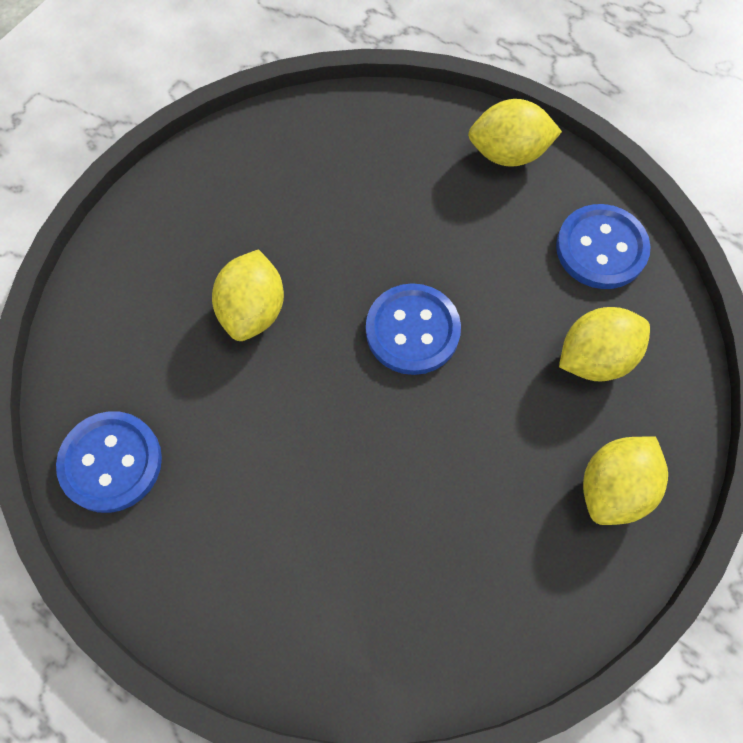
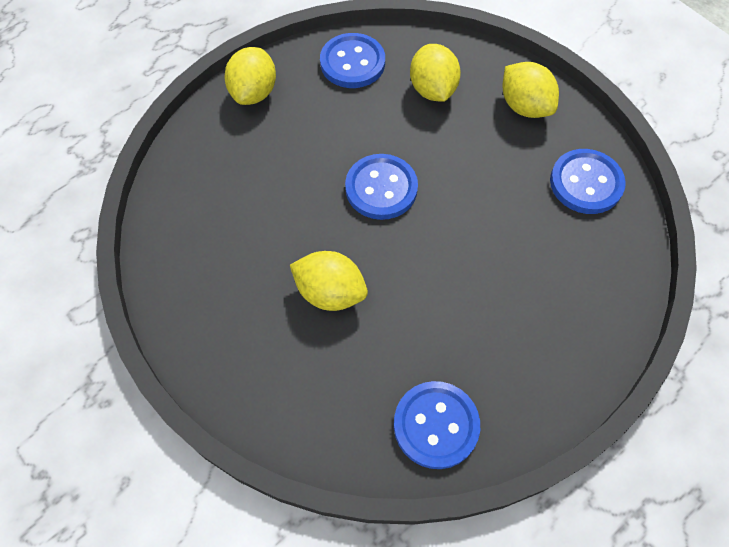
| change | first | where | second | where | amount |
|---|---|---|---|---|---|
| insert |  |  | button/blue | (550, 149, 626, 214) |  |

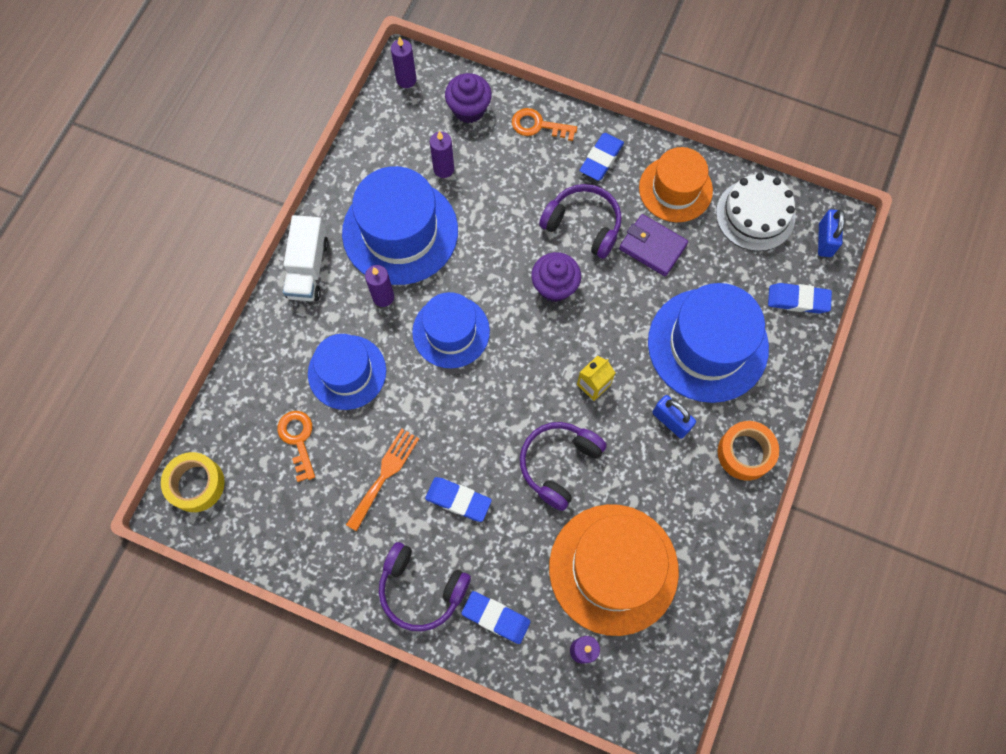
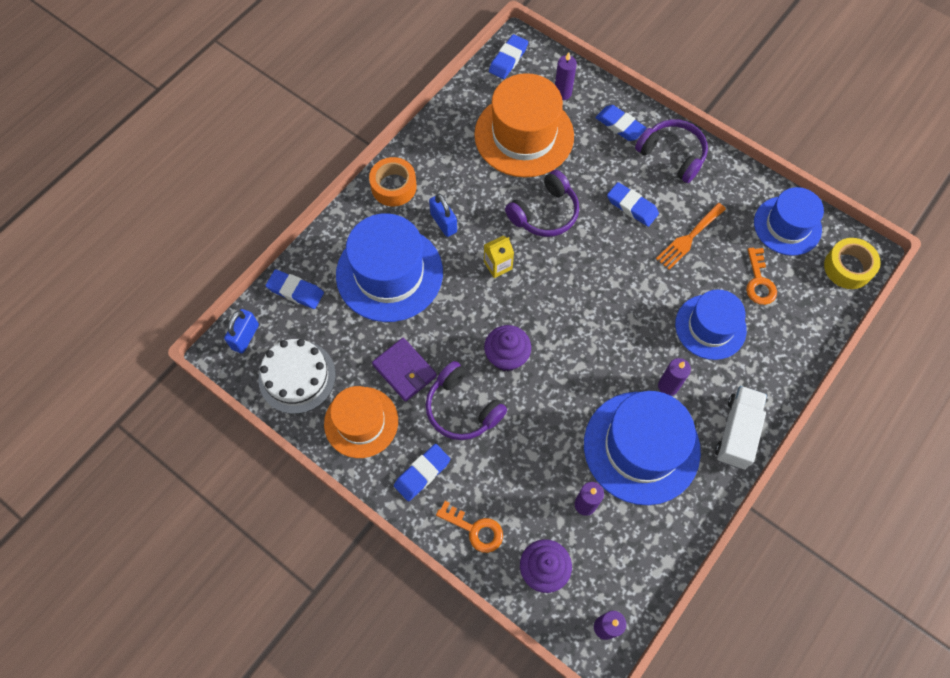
| change | first | where | second | where | amount |
|---|---|---|---|---|---|
| move | hat/blue | (412, 292, 490, 368) |  | (754, 187, 824, 256) |  |
| insert |  |  | eraser/blue | (489, 34, 528, 79) |  |

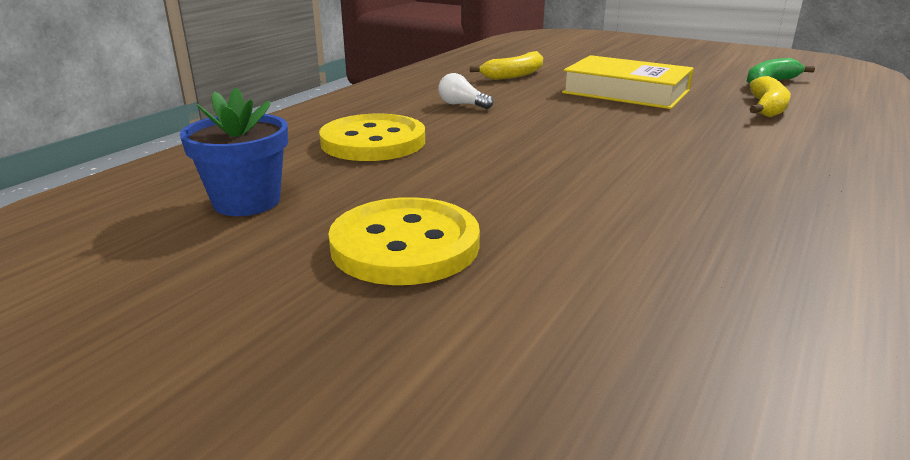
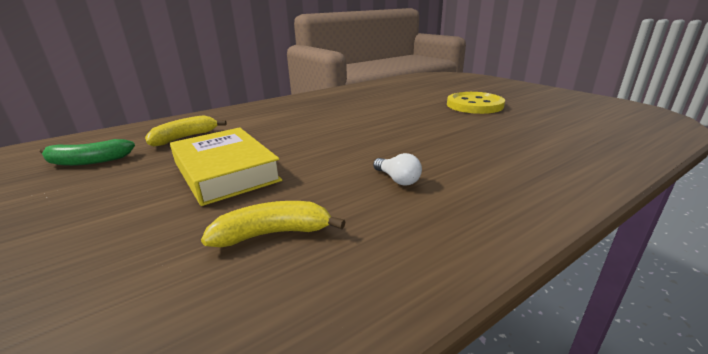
| change | first | where | second | where | amount |
|---|---|---|---|---|---|
| delete | flower pot/blue | (180, 87, 288, 216) |  |  |  |
| delete | button/yellow | (319, 114, 425, 161) |  |  |  |

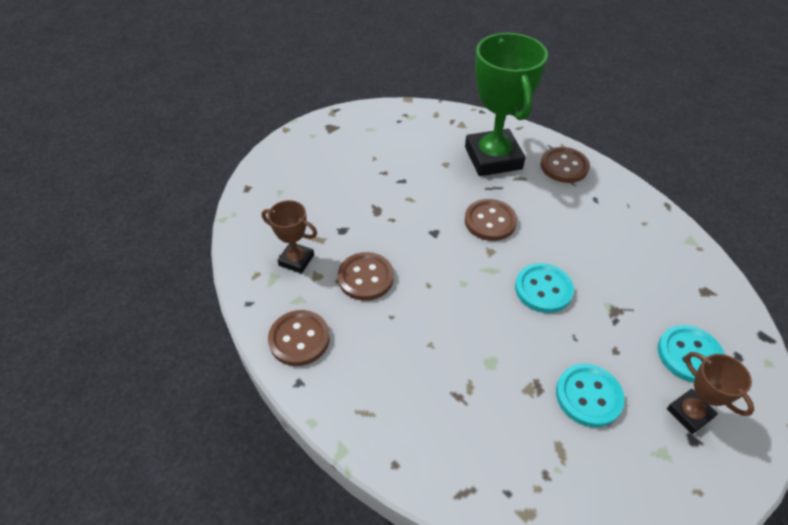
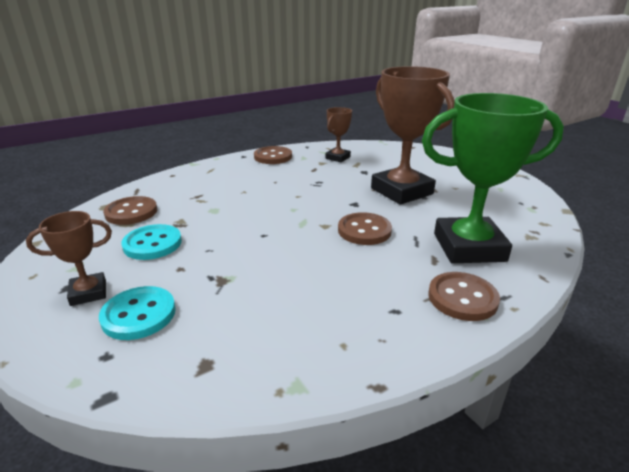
| change | first | where | second | where | amount |
|---|---|---|---|---|---|
| move | button/brown | (338, 252, 394, 301) |  | (103, 196, 157, 225) |  |
| delete | button/turquoise | (515, 263, 574, 313) |  |  |  |
| insert |  |  | trophy/brown | (371, 66, 455, 205) |  |

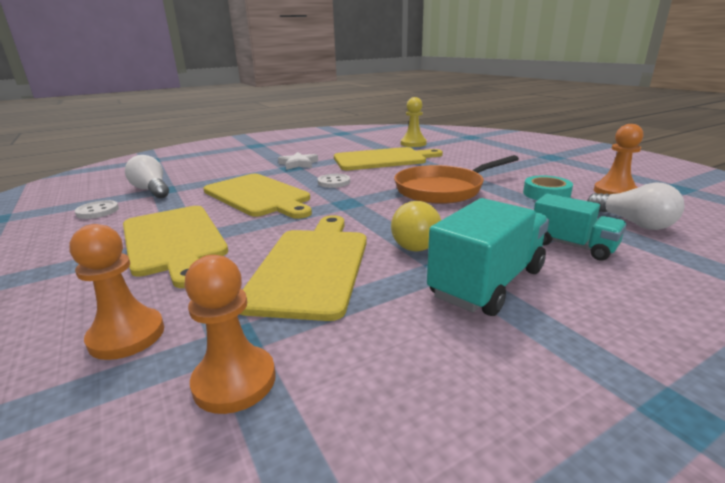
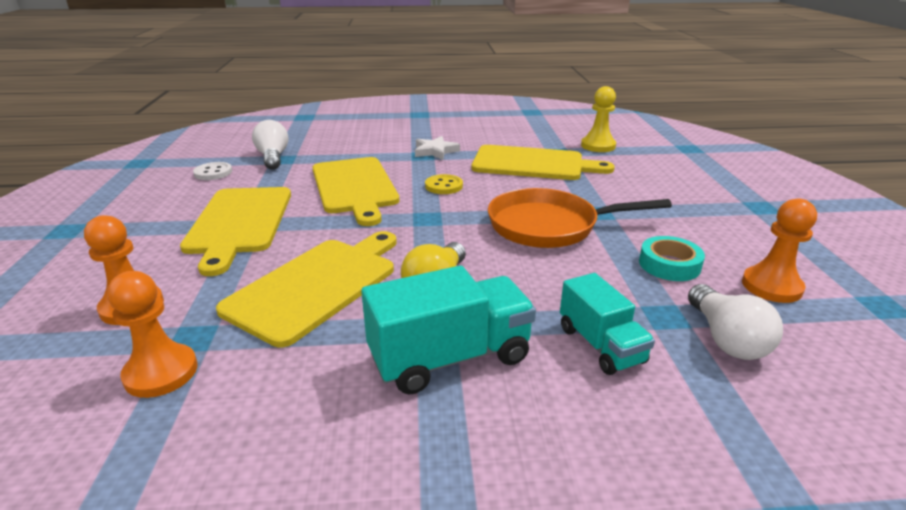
| change | first | where | second | where | amount |
|---|---|---|---|---|---|
| recolor | button/white | (318, 174, 350, 188) | button/yellow | (425, 174, 463, 194) |  |

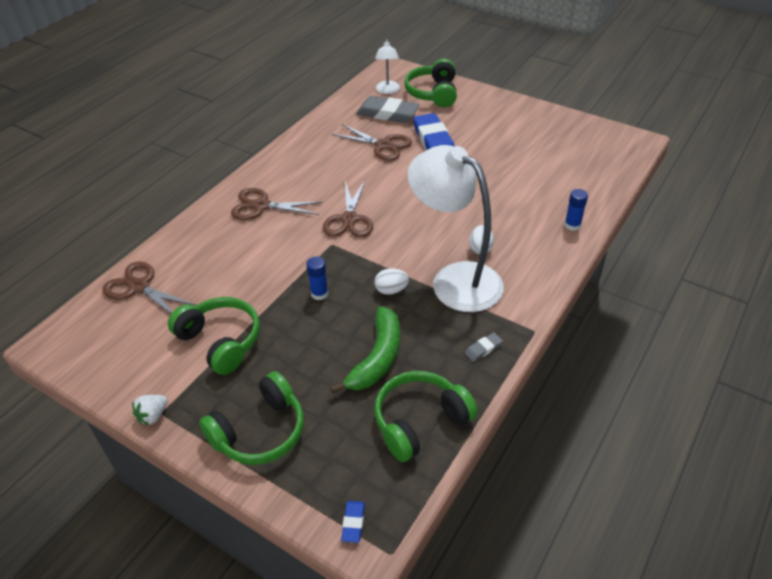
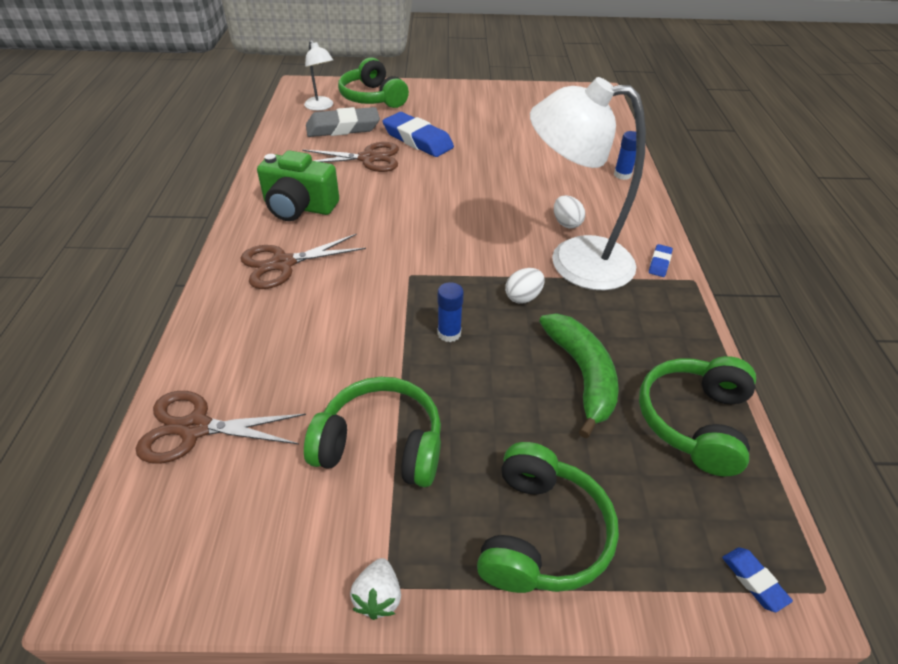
| change | first | where | second | where | amount |
|---|---|---|---|---|---|
| delete | scissors/brown | (323, 180, 373, 237) |  |  |  |
| delete | eraser/grey | (465, 332, 503, 362) |  |  |  |
| insert |  |  | camera/green | (257, 150, 339, 221) |  |
| insert |  |  | eraser/blue | (649, 244, 673, 277) |  |

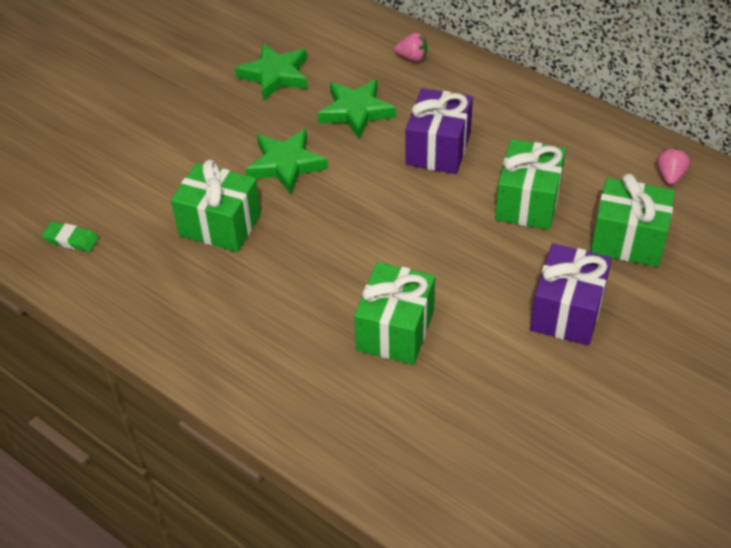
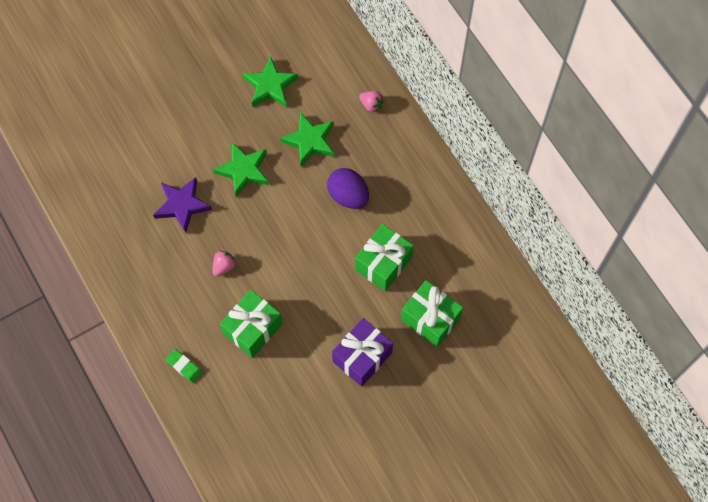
| change | first | where | second | where | amount |
|---|---|---|---|---|---|
| move | eraser/green | (42, 222, 99, 252) |  | (165, 349, 203, 383) |  |
| replace | gift/green | (171, 160, 261, 252) | star/purple | (153, 177, 212, 233) |  |
| replace | gift/purple | (405, 88, 473, 174) | egg/purple | (327, 168, 369, 209) |  |
| move | strawberry/pink | (657, 148, 690, 185) |  | (213, 251, 236, 276) |  |

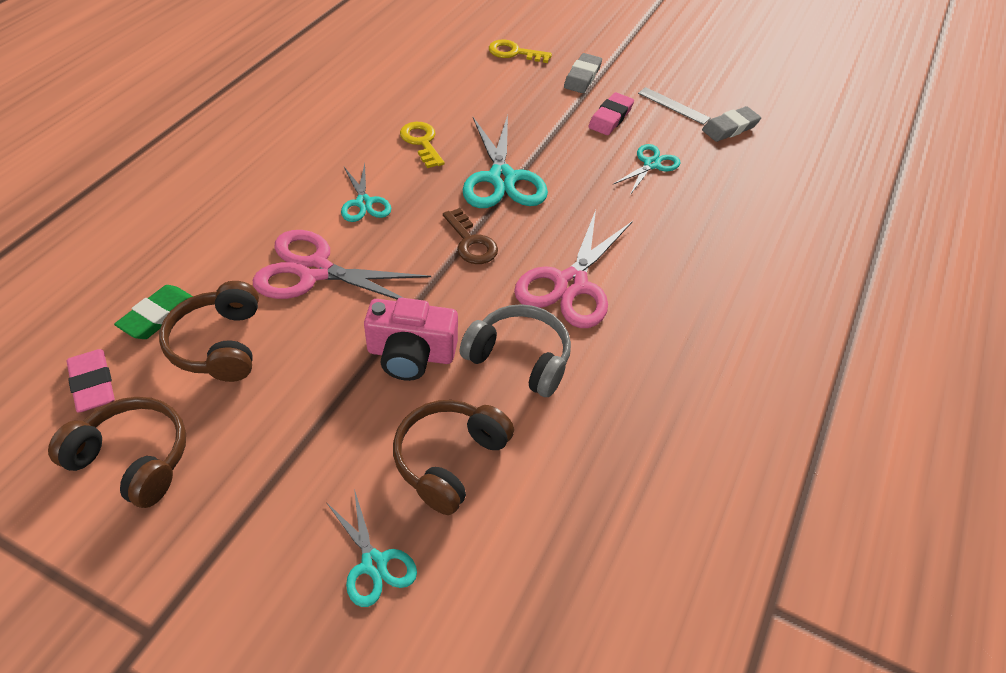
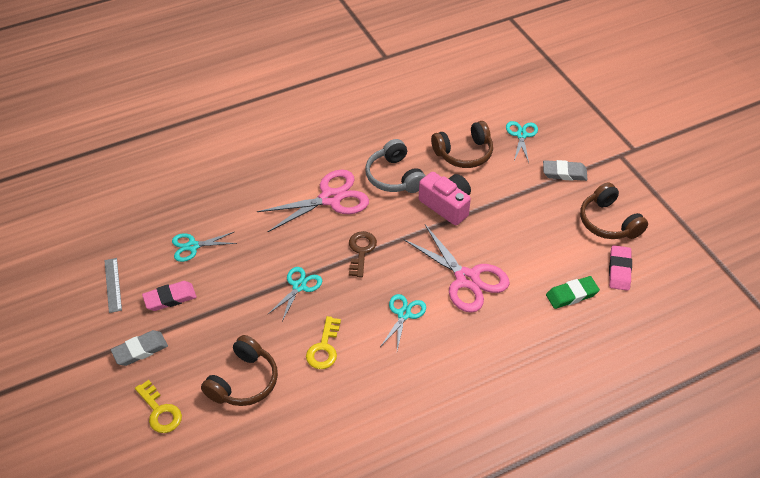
| change | first | where | second | where | amount |
|---|---|---|---|---|---|
| move | headphones/brown | (159, 281, 259, 382) |  | (201, 335, 278, 406) |  |
| resize | scissors/turquoise | (462, 115, 548, 208) |  | (267, 267, 322, 321) | x0.57 |
| move | eraser/grey | (702, 106, 761, 142) |  | (543, 160, 588, 181) |  |

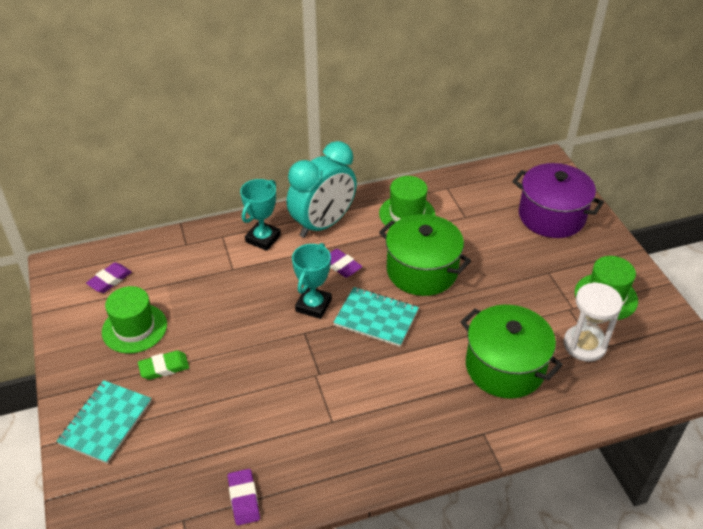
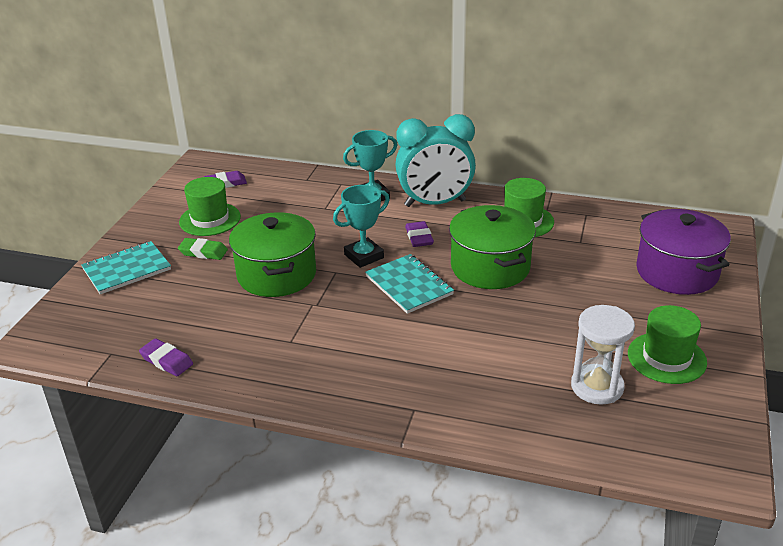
| change | first | where | second | where | amount |
|---|---|---|---|---|---|
| rotate | eraser/purple | (228, 469, 260, 526) |  | (139, 338, 193, 376) | 75 degrees counterclockwise |
| move | pot/green | (460, 305, 563, 399) |  | (229, 212, 316, 297) |  |

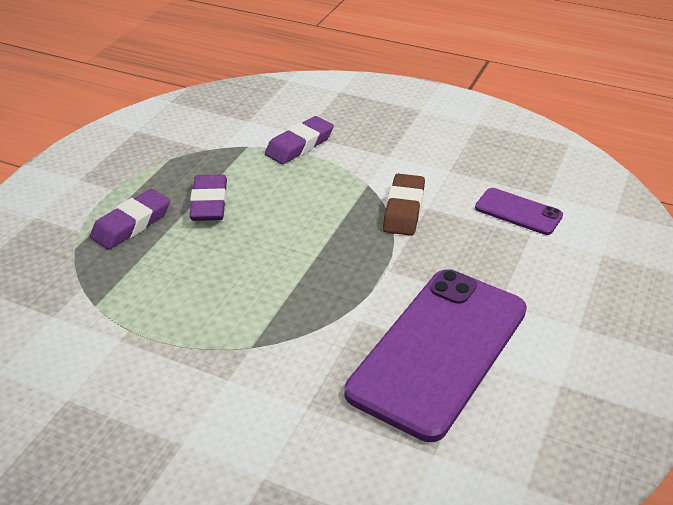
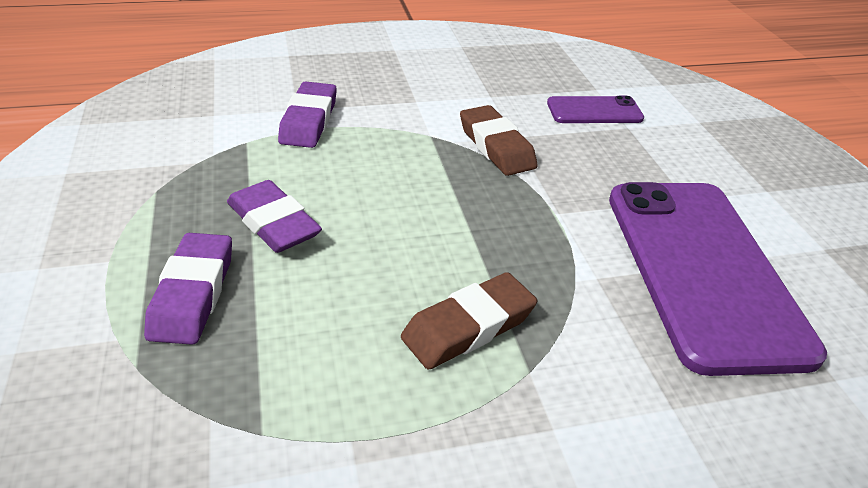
| change | first | where | second | where | amount |
|---|---|---|---|---|---|
| insert |  |  | eraser/brown | (401, 272, 537, 369) |  |

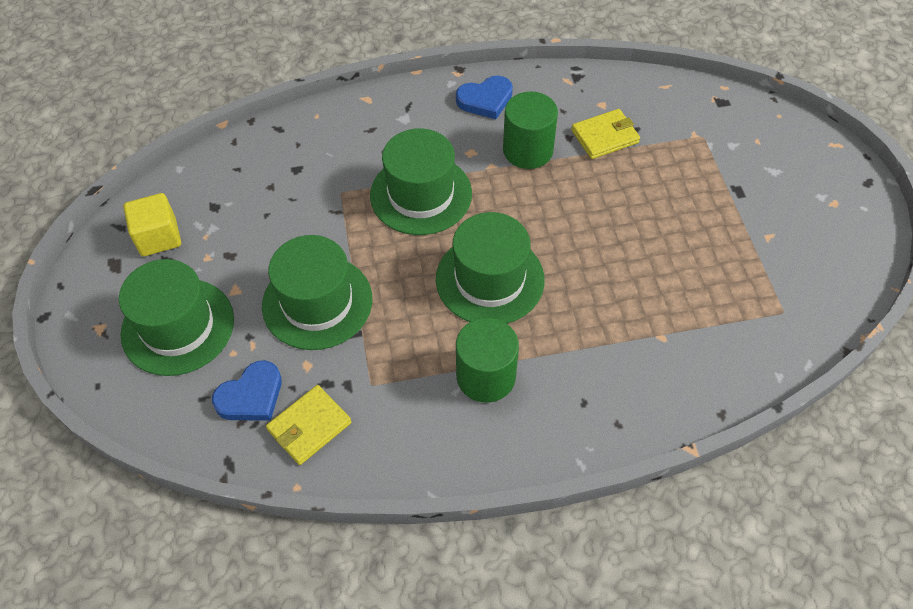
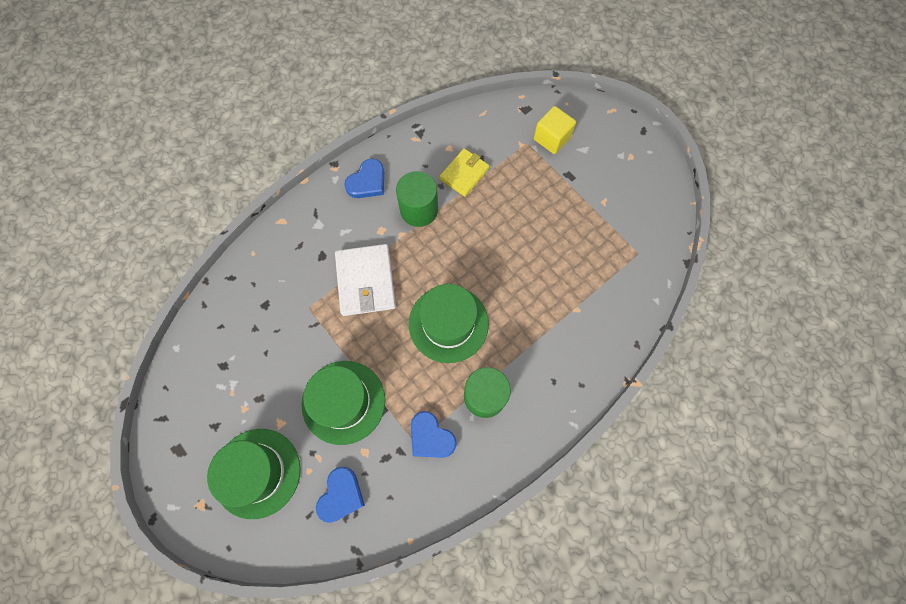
| change | first | where | second | where | amount |
|---|---|---|---|---|---|
| move | cube/yellow | (123, 193, 181, 256) |  | (534, 106, 576, 154) |  |
| delete | wallet/yellow | (266, 385, 352, 465) |  |  |  |
| replace | hat/green | (370, 128, 472, 235) | wallet/white | (335, 244, 396, 316) |  |
| insert |  |  | heart/blue | (411, 411, 457, 458) |  |

